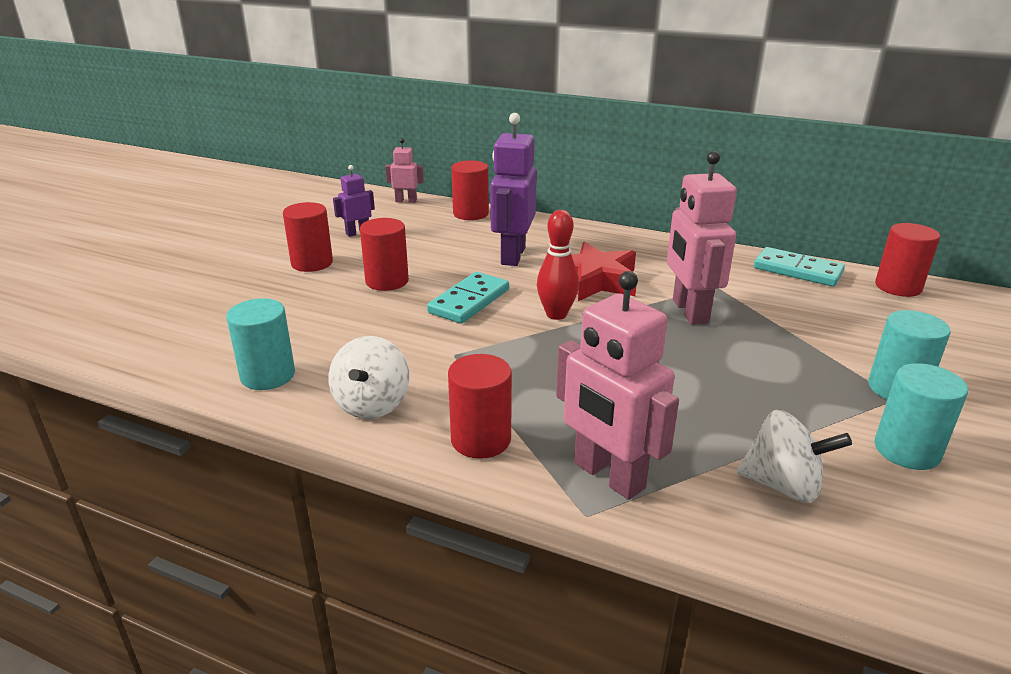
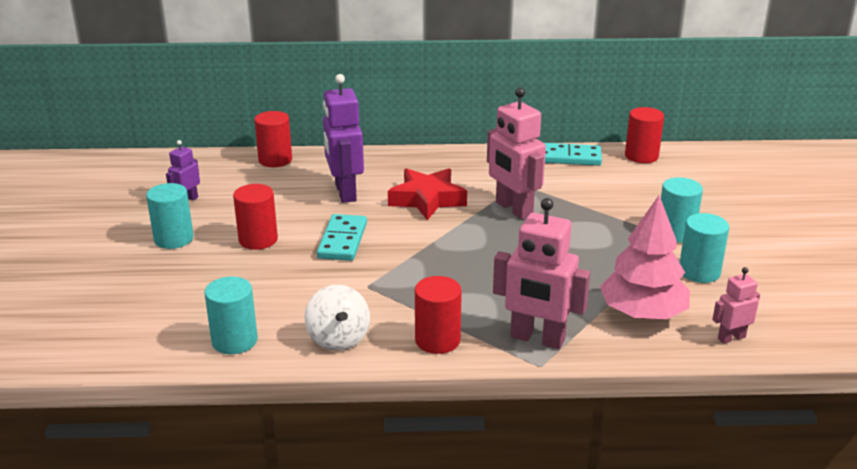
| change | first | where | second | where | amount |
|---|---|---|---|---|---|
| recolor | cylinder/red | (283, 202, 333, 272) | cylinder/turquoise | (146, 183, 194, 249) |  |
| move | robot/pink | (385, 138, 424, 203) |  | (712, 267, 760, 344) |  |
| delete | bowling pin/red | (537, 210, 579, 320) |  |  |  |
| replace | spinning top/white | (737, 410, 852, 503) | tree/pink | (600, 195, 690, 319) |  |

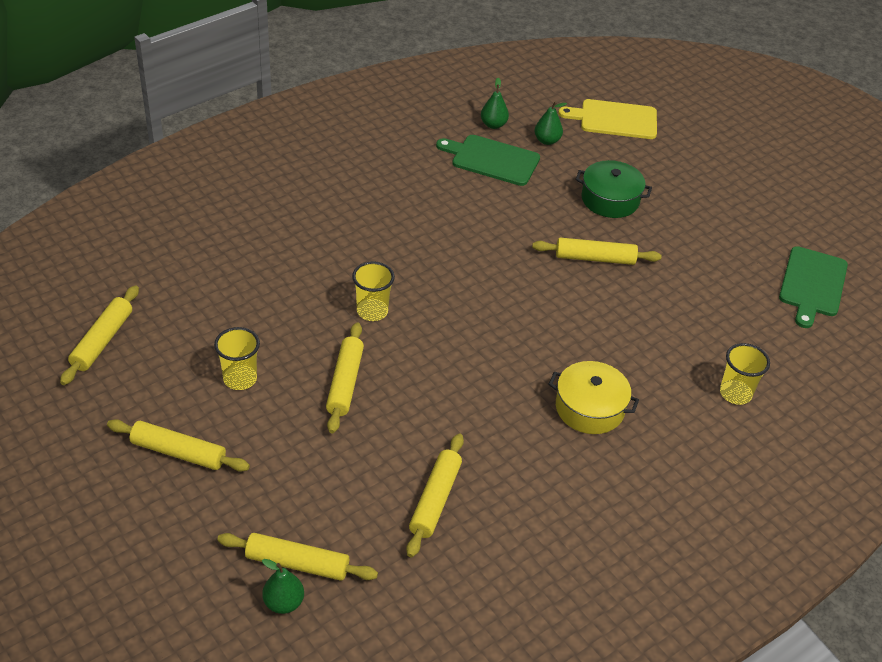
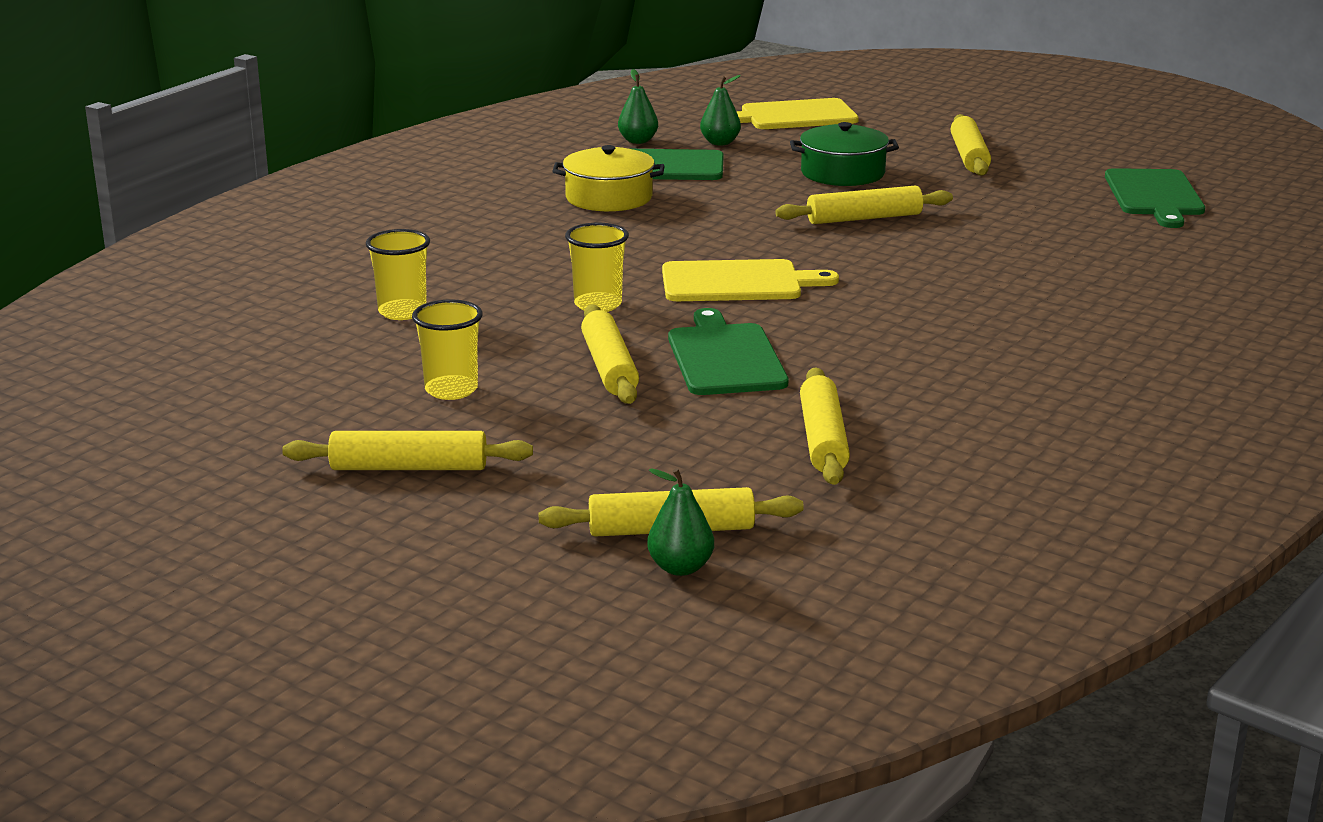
| change | first | where | second | where | amount |
|---|---|---|---|---|---|
| move | rolling pin/yellow | (60, 285, 139, 385) |  | (951, 114, 991, 176) |  |
| move | pot/yellow | (548, 361, 639, 434) |  | (552, 145, 664, 212) |  |
| move | cup/yellow | (720, 343, 770, 405) |  | (366, 229, 430, 320) |  |
| insert |  |  | cutting board/yellow | (662, 259, 839, 301) |  |
| insert |  |  | cutting board/green | (668, 308, 788, 395) |  |

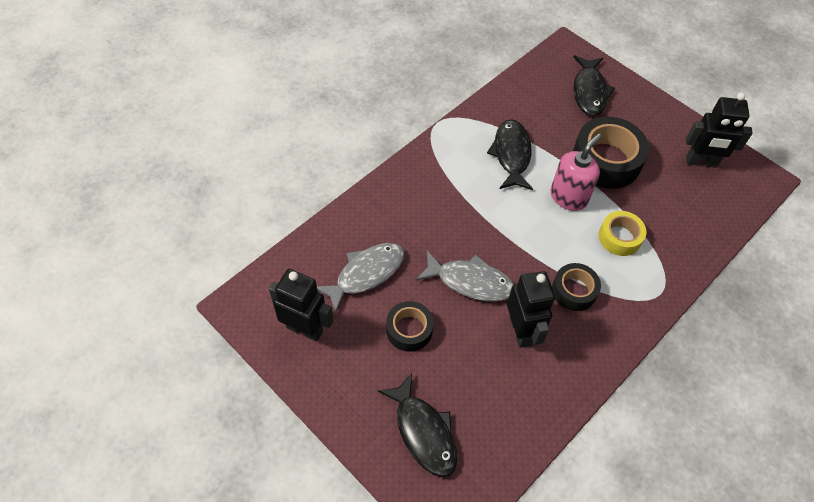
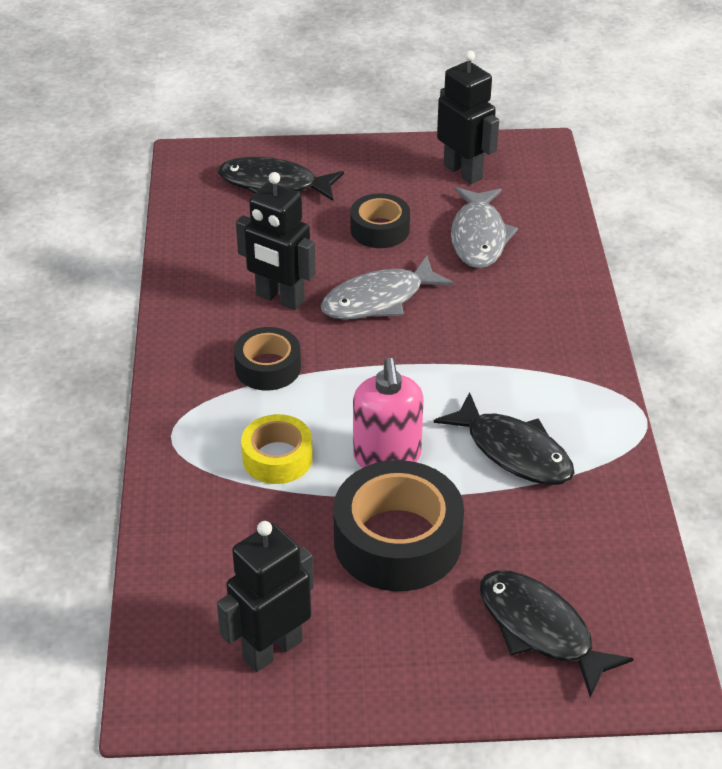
| change | first | where | second | where | amount |
|---|---|---|---|---|---|
| rotate | robot/black | (269, 269, 334, 342) |  | (437, 50, 499, 184) | 105 degrees counterclockwise |

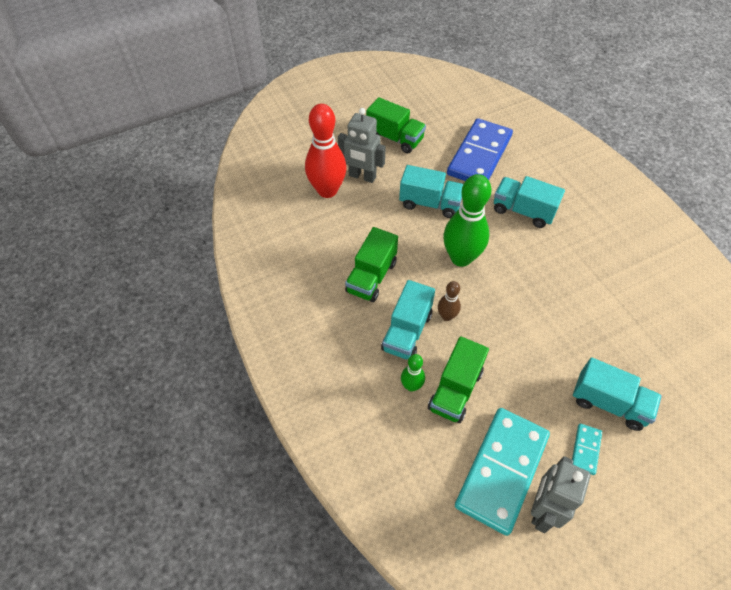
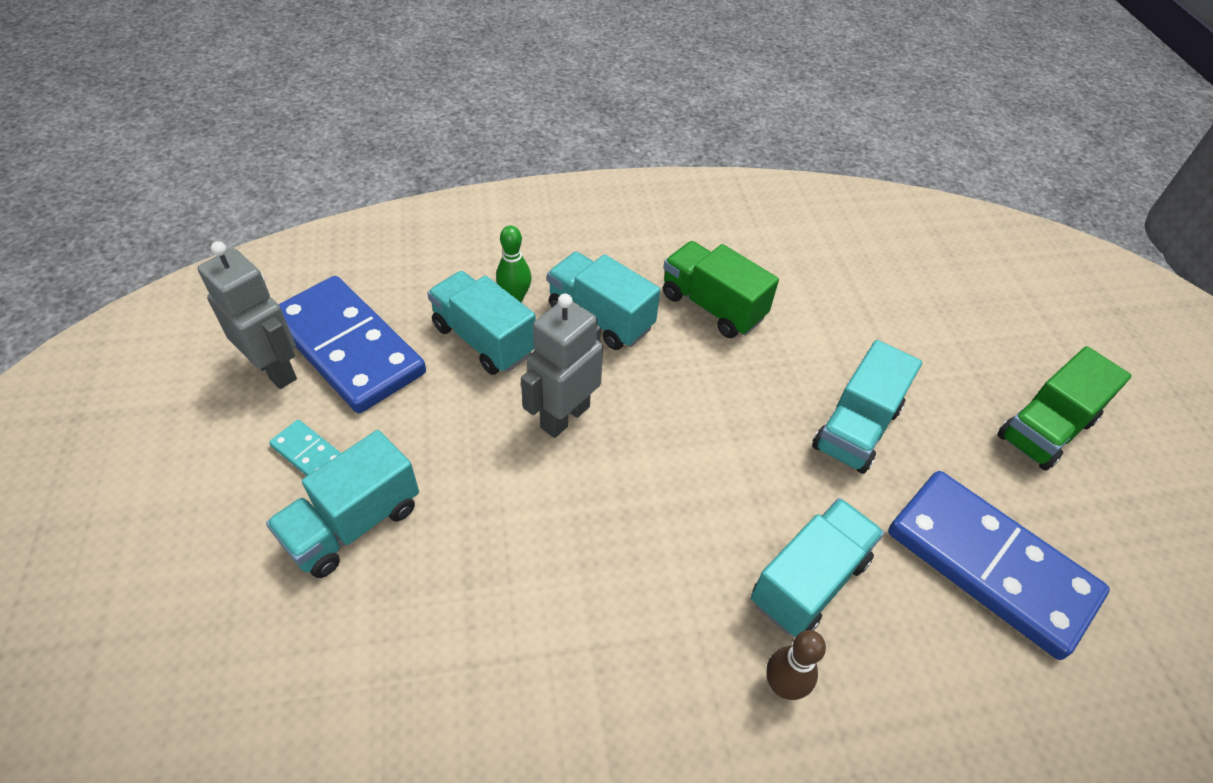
| change | first | where | second | where | amount |
|---|---|---|---|---|---|
| delete | bowling pin/red | (305, 104, 347, 198) |  |  |  |
| move | robot/grey | (338, 108, 386, 183) |  | (521, 294, 603, 438) |  |
| recolor | truck/green | (428, 336, 489, 423) | truck/turquoise | (427, 271, 536, 375) |  |
| move | bowling pin/brown | (438, 281, 461, 321) |  | (766, 630, 826, 700) |  |
| delete | bowling pin/green | (443, 174, 491, 267) |  |  |  |
| recolor | domino/turquoise | (455, 408, 550, 536) | domino/blue | (278, 276, 426, 413) |  |

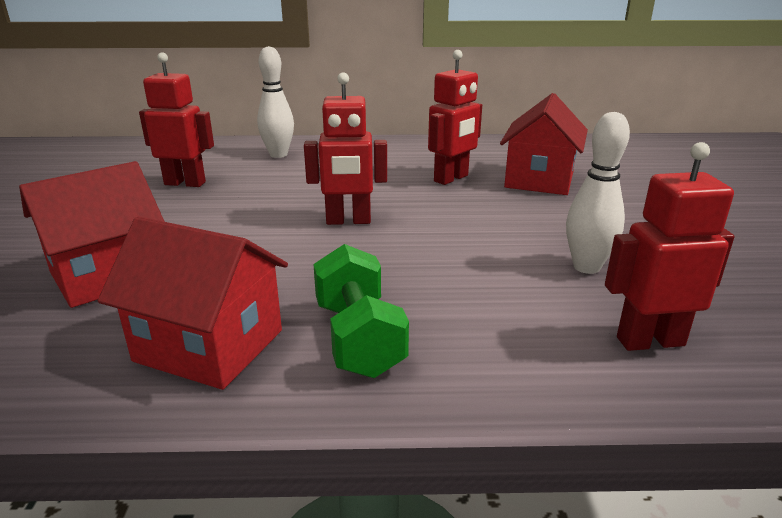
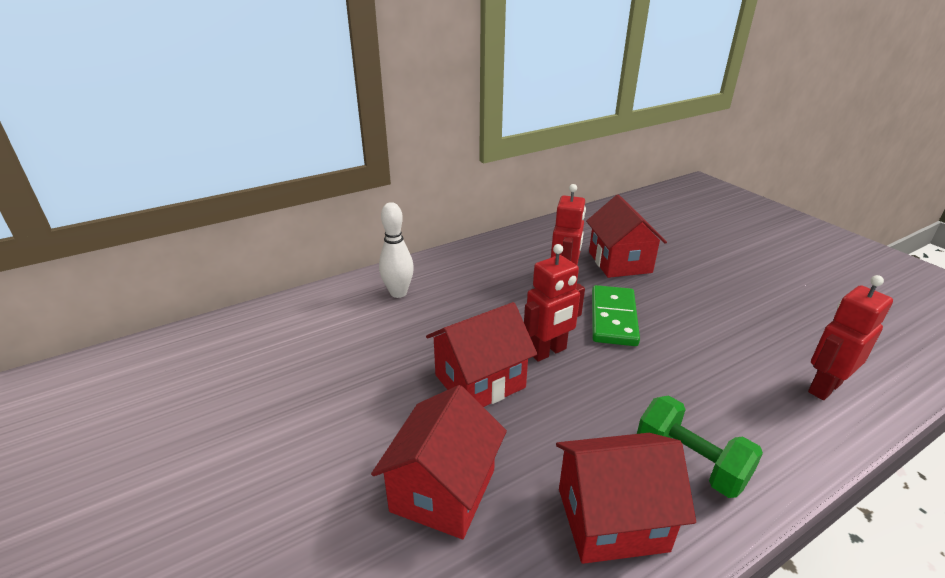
| change | first | where | second | where | amount |
|---|---|---|---|---|---|
| delete | robot/red | (139, 52, 214, 187) |  |  |  |
| delete | bowling pin/white | (566, 112, 630, 274) |  |  |  |
| insert |  |  | house/red | (426, 302, 537, 407) |  |
| insert |  |  | domino/green | (592, 285, 640, 346) |  |

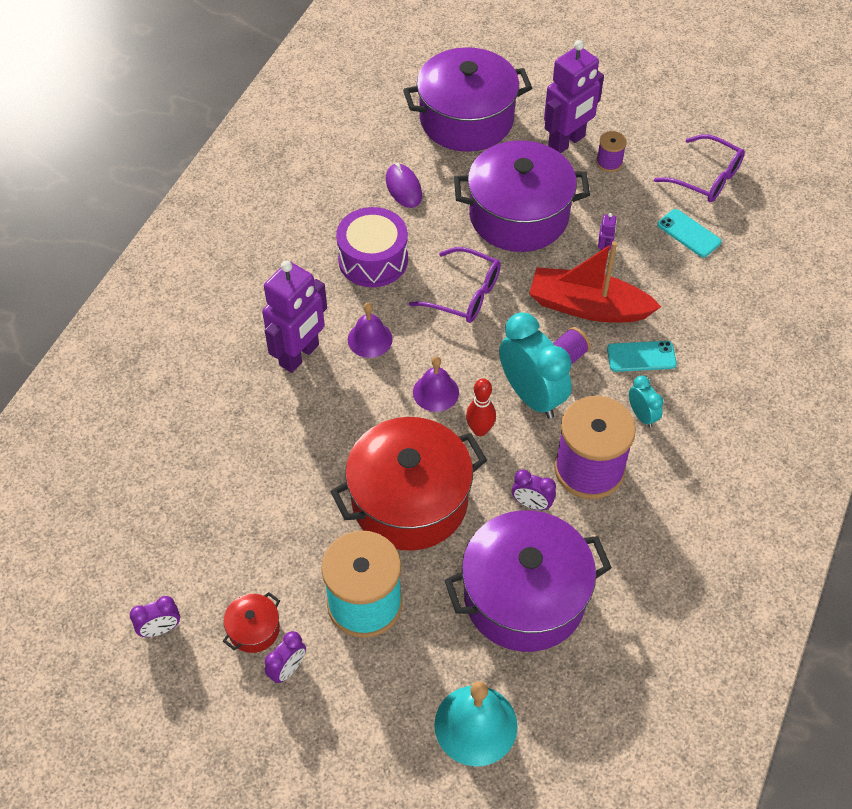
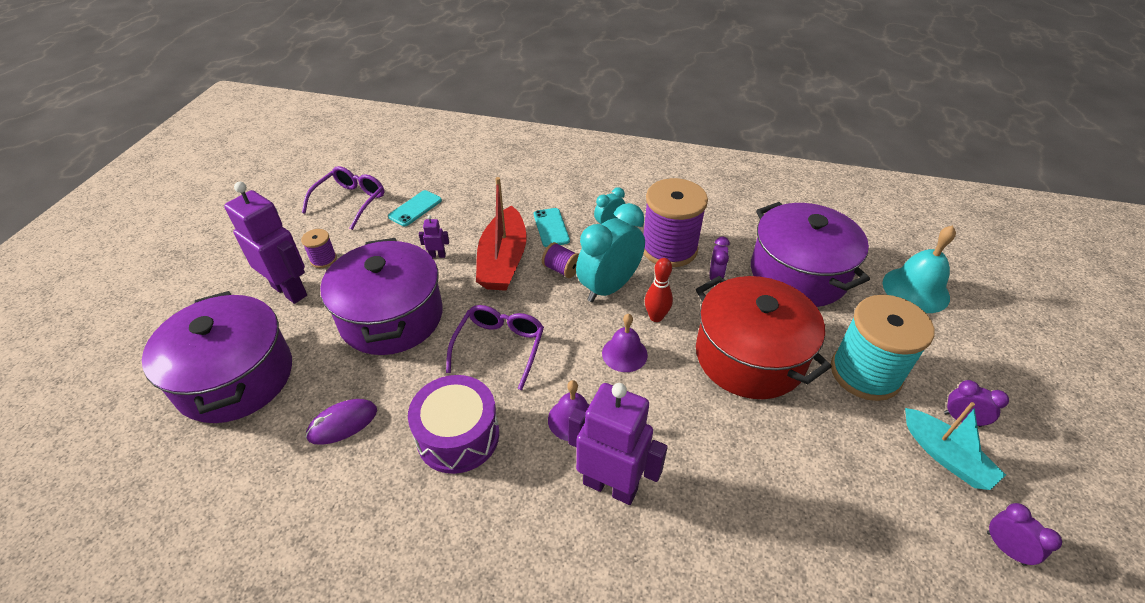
| change | first | where | second | where | amount |
|---|---|---|---|---|---|
| replace | pot/red | (223, 592, 280, 653) | boat/turquoise | (905, 402, 1006, 490) |  |

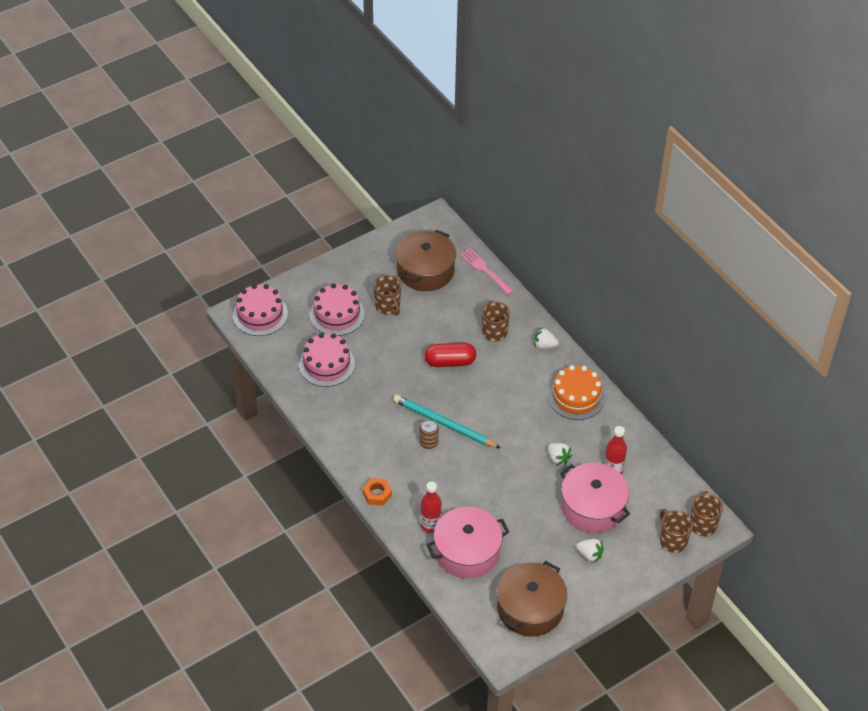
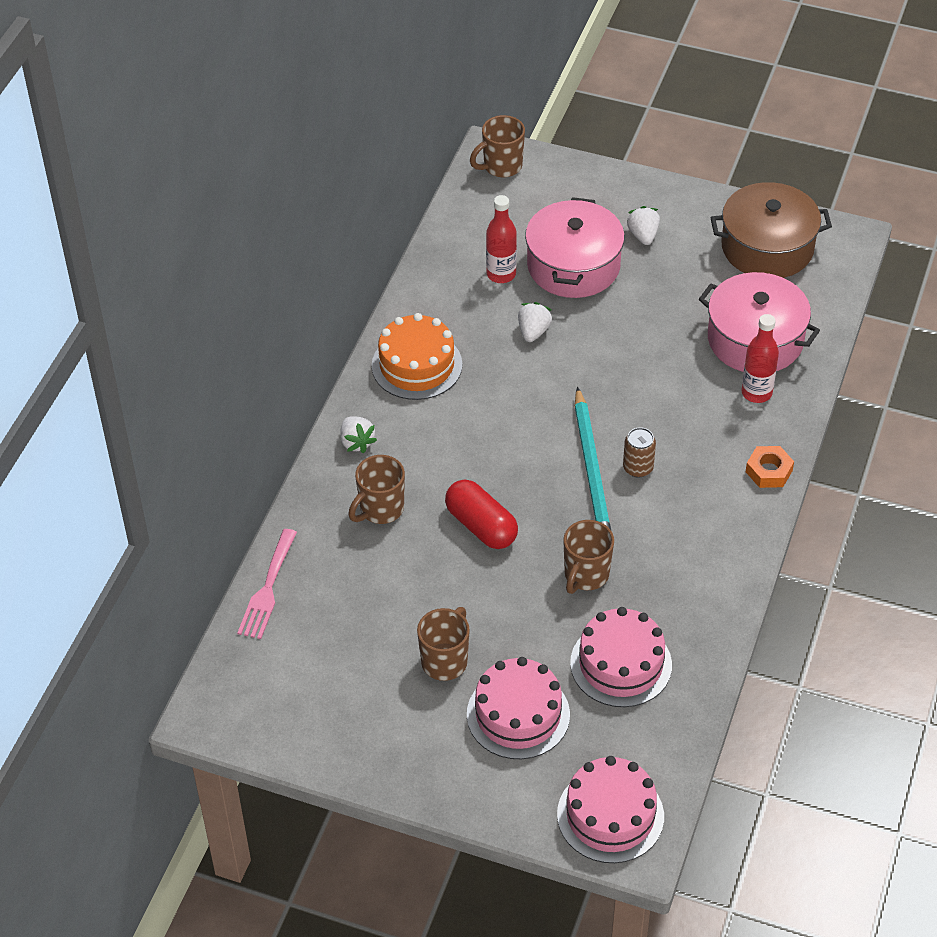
| change | first | where | second | where | amount |
|---|---|---|---|---|---|
| delete | pot/brown | (396, 230, 456, 291) |  |  |  |
| move | mug/brown | (660, 509, 693, 553) |  | (563, 520, 614, 594) |  |

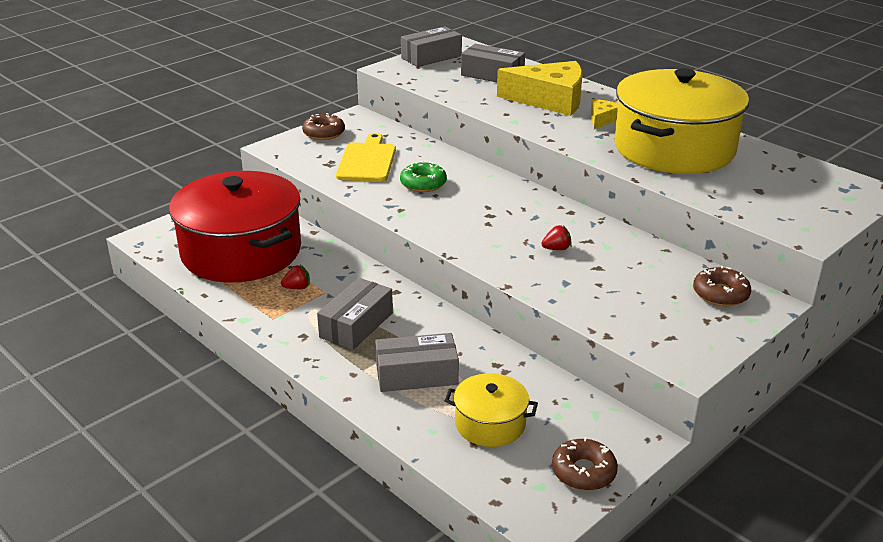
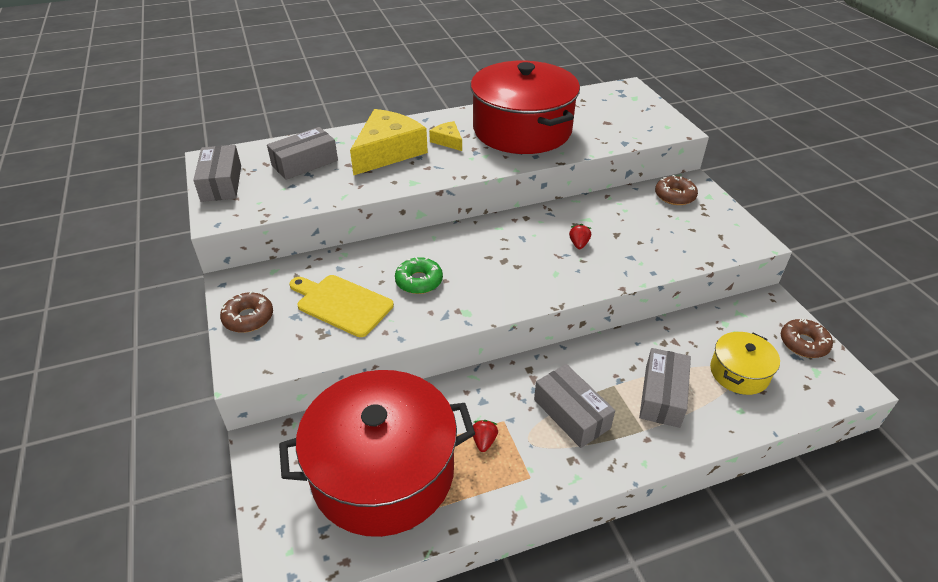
| change | first | where | second | where | amount |
|---|---|---|---|---|---|
| recolor | pot/yellow | (615, 68, 749, 174) | pot/red | (470, 61, 580, 154) |  |

